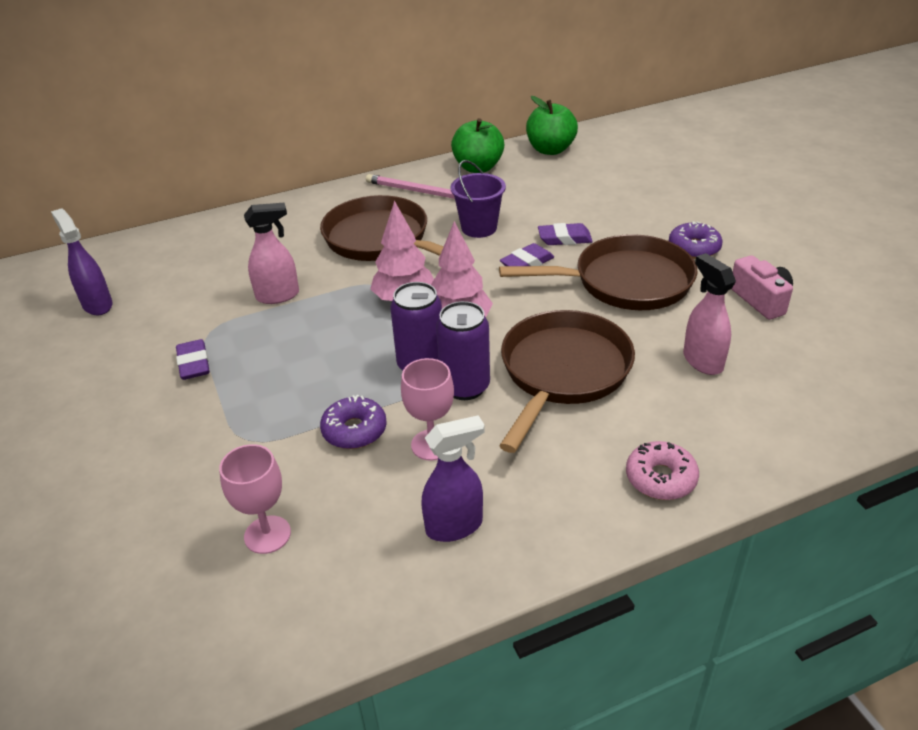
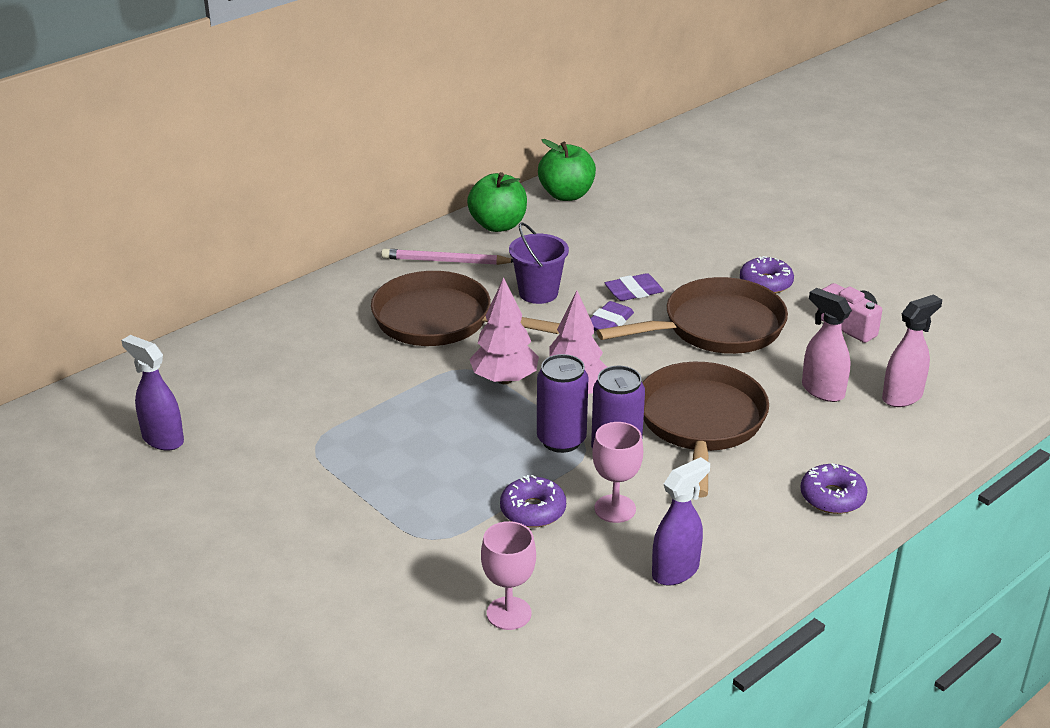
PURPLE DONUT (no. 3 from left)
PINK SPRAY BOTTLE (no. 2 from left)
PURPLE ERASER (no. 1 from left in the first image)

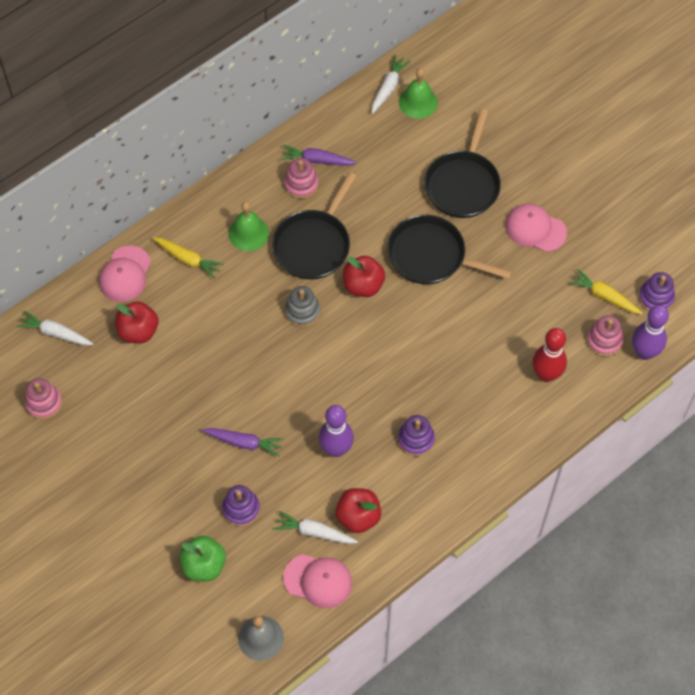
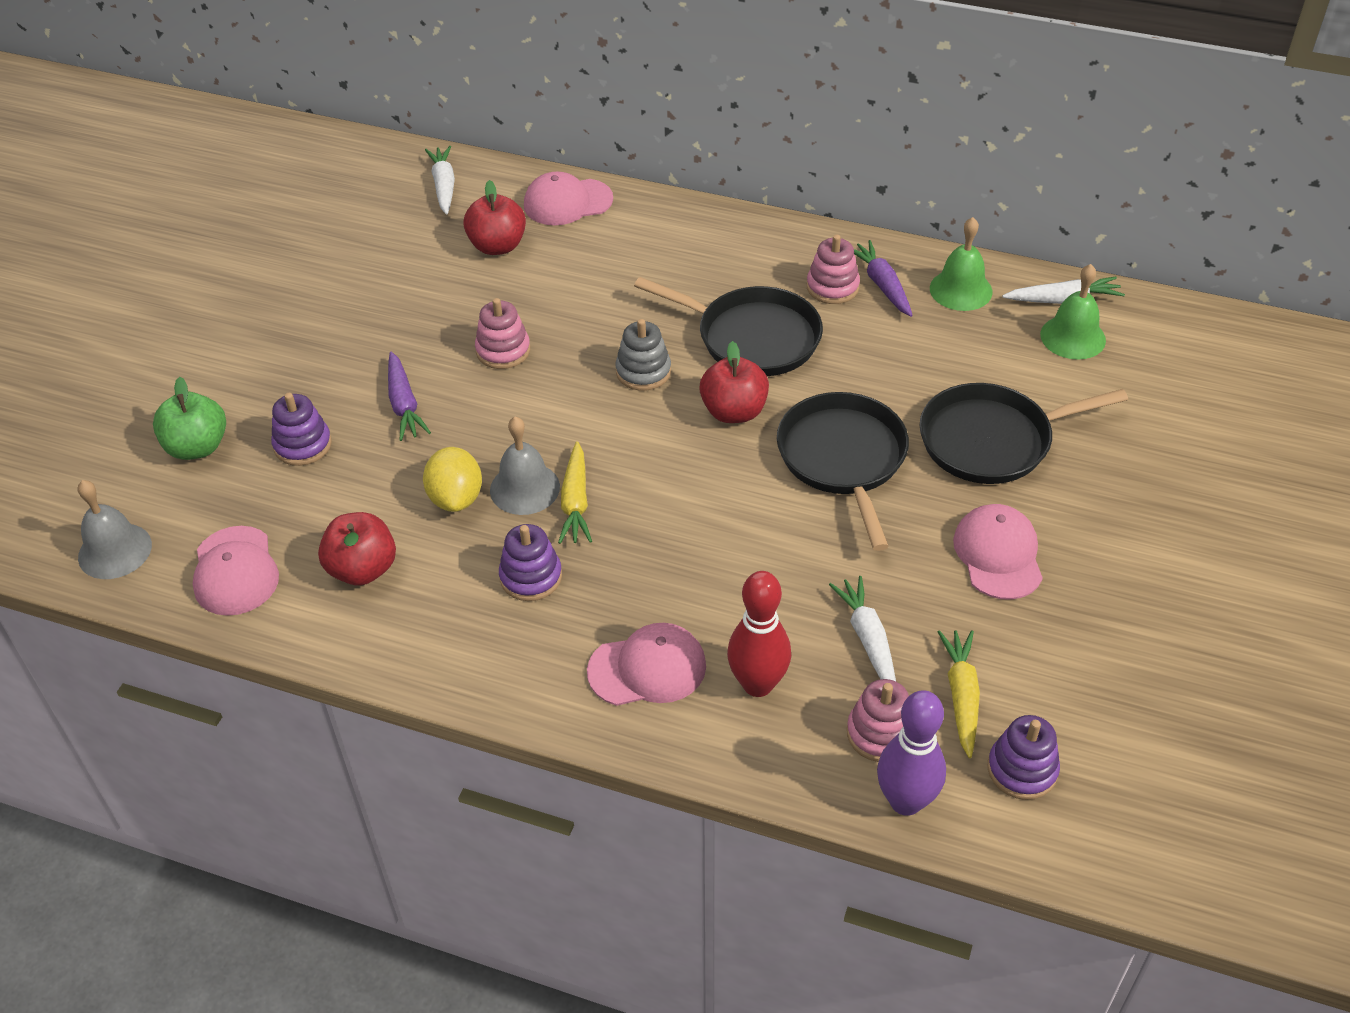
YELLOW LEMON
PINK STACKING TOY (no. 1 from left)
GREY BELL (no. 2 from left)
YELLOW CARROT (no. 1 from left)
PINK CAP (no. 3 from left)
BLACK PAN (no. 1 from left)
WHITE CARROT (no. 2 from left)
GREEN BELL (no. 1 from left)

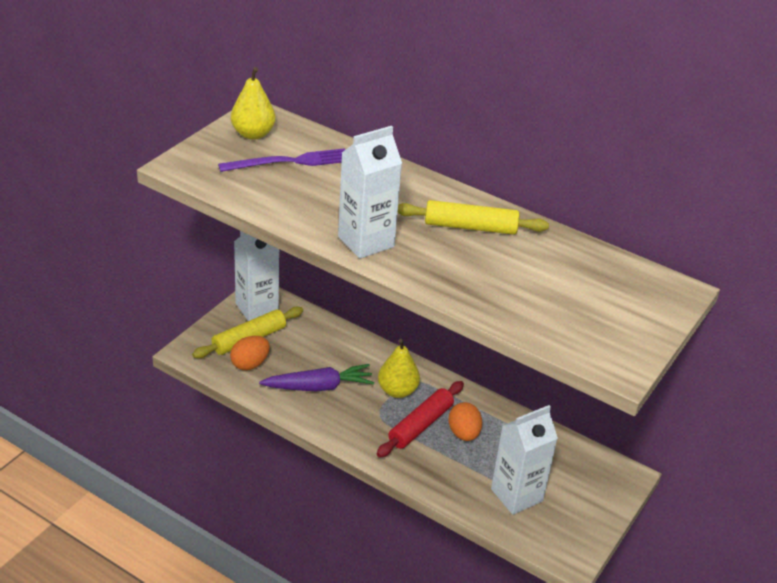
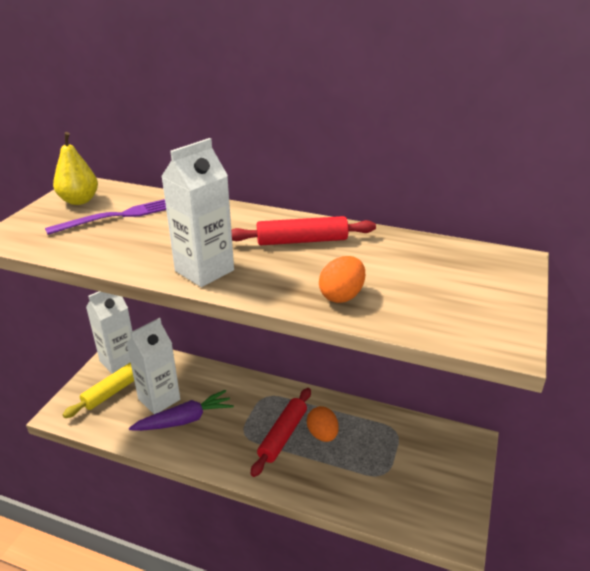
WHITE CARTON (no. 2 from left)
RED ROLLING PIN (no. 2 from left)
ORANGE EGG (no. 2 from left)
YELLOW PEAR (no. 2 from left in the first image)

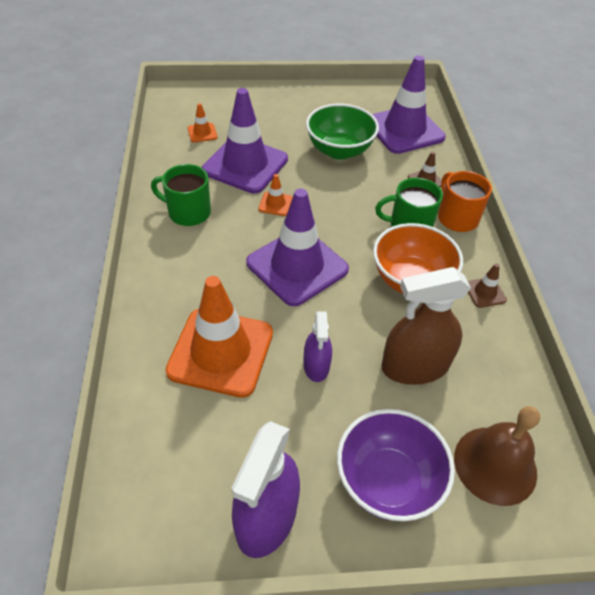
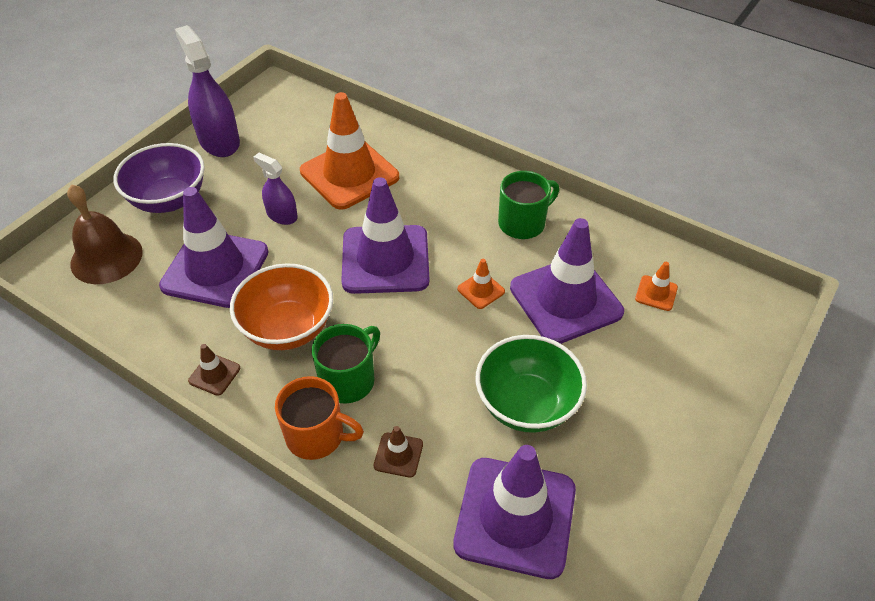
PURPLE TRAFFIC CONE (no. 1 from left)

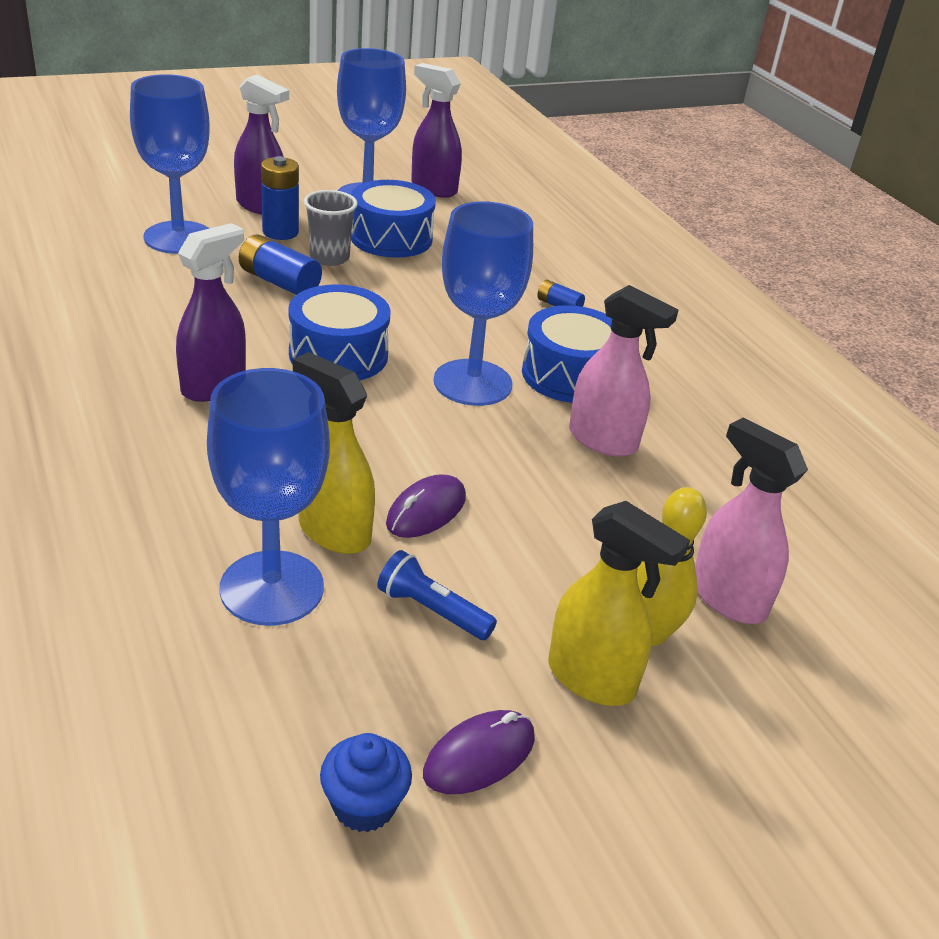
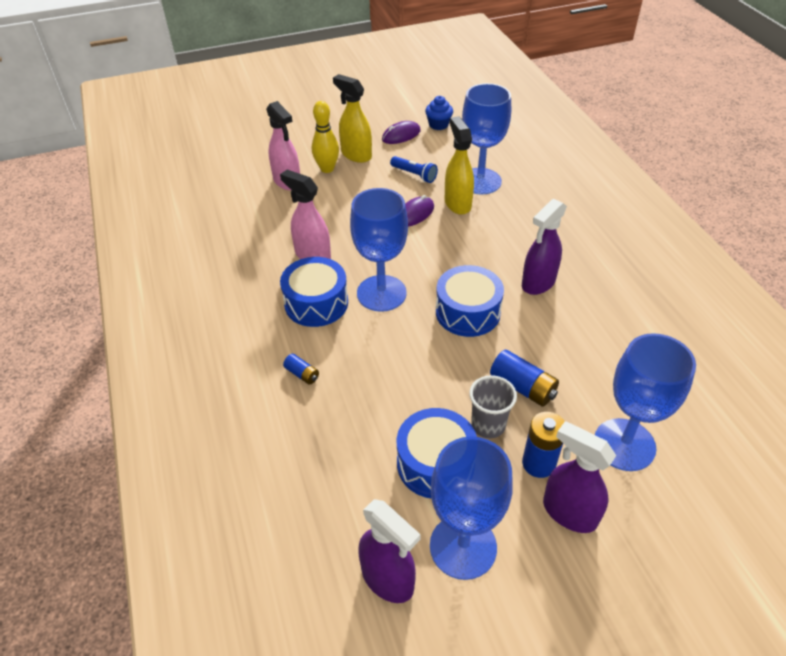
YELLOW SPRAY BOTTLE (no. 2 from left)

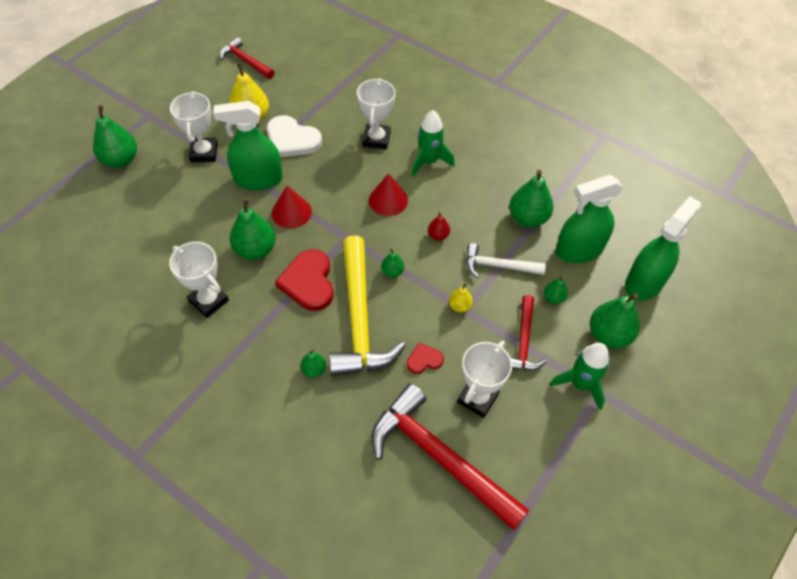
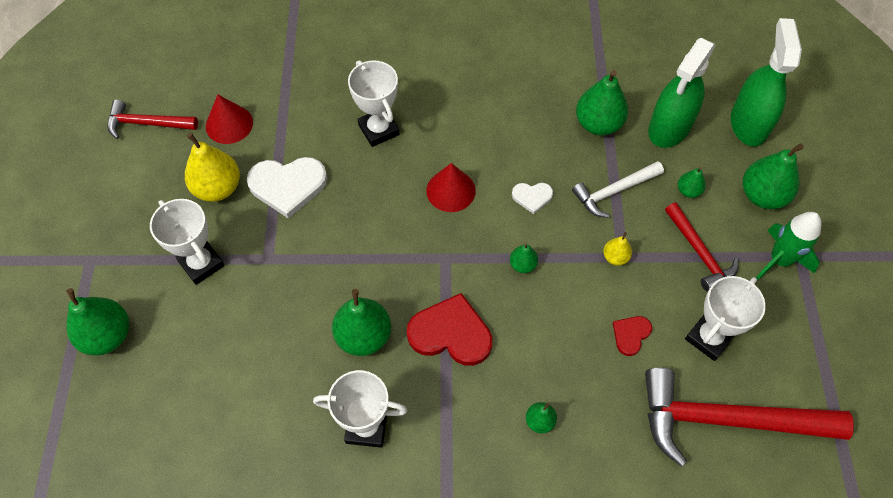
RED CONE (no. 1 from left)
RED HEART (no. 1 from left)
WHITE HEART (no. 2 from left)
WHITE TROPHY (no. 4 from left)
GREEN SPRAY BOTTLE (no. 1 from left in the first image)
YELLOW HAMMER
GREEN ROCKET (no. 1 from left in the first image)

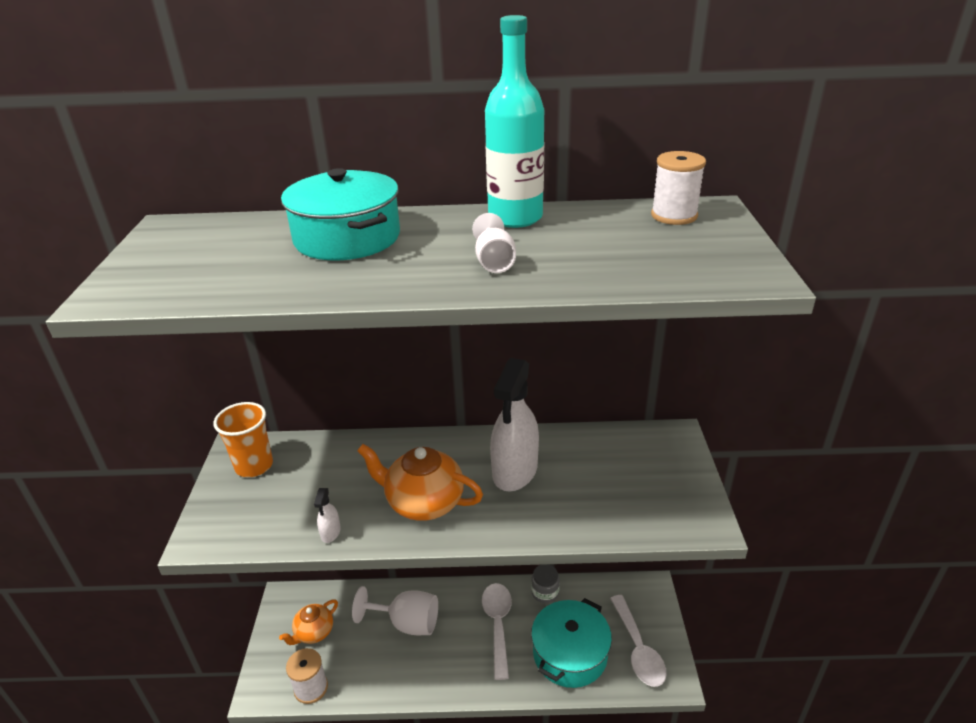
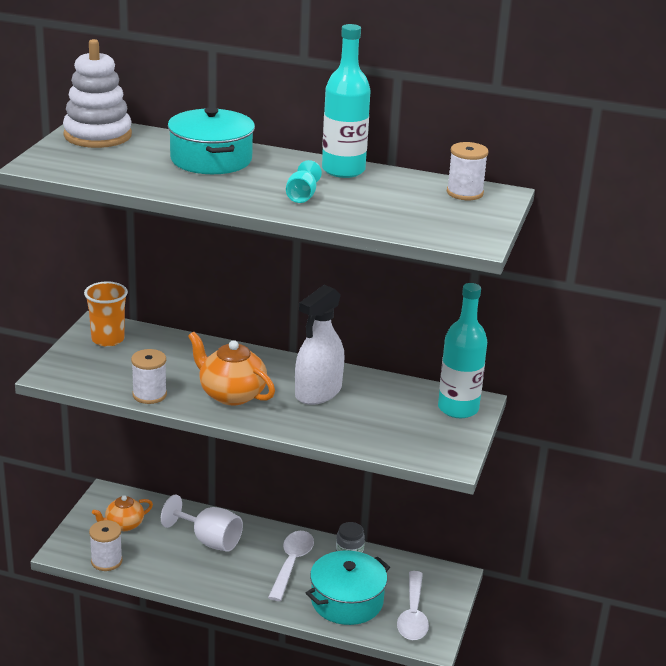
WHITE STACKING TOY
WHITE SPOOL (no. 2 from left)
TURQUOISE GOBLET
TURQUOISE BOTTLE (no. 2 from left)

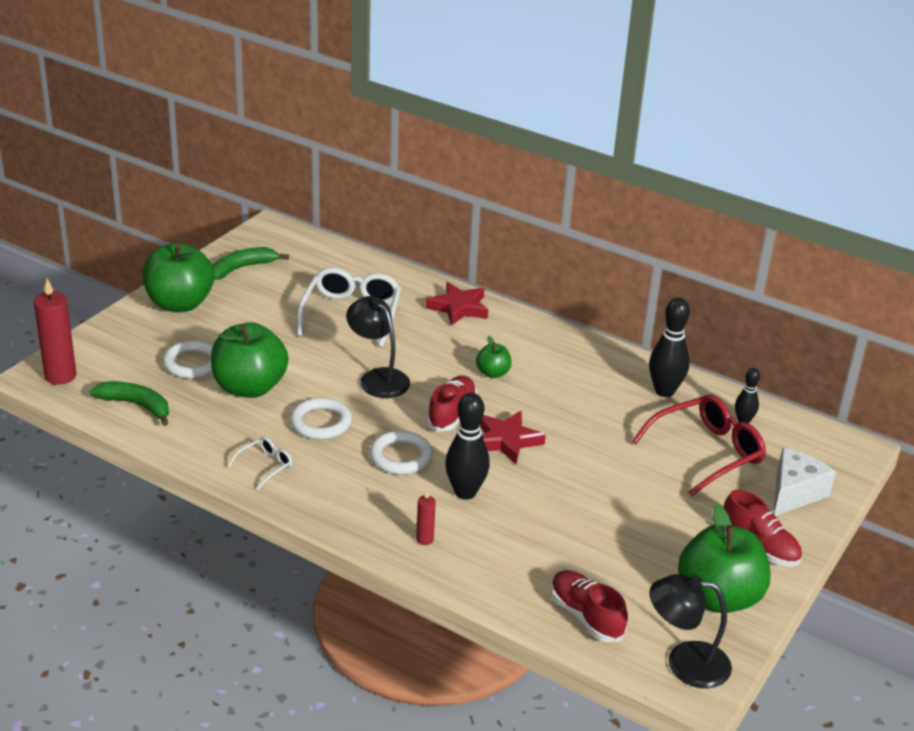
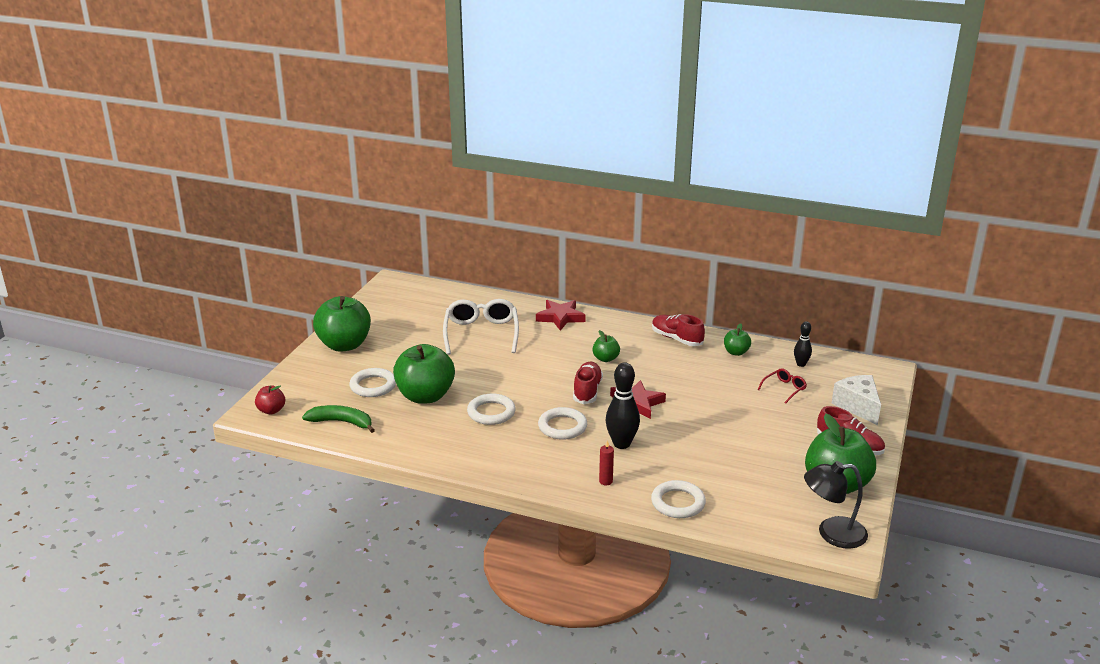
RED APPLE
WHITE RING (no. 4 from left)
RED SHOE (no. 2 from left)
GREEN APPLE (no. 4 from left)
RED GLASSES
WHITE CHEESE
GREEN BANANA (no. 2 from left in the first image)
WHITE GLASSES (no. 1 from left in the first image)
BLACK LAMP (no. 1 from left in the first image)

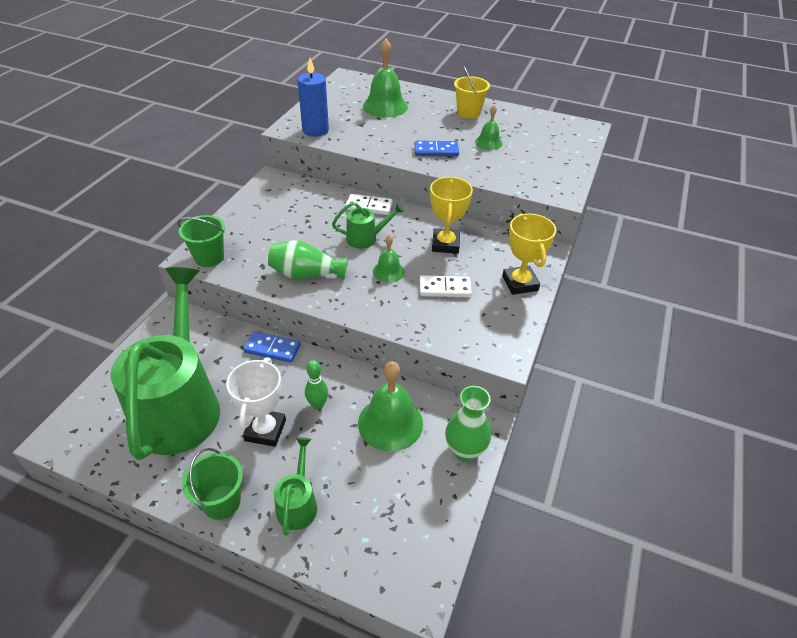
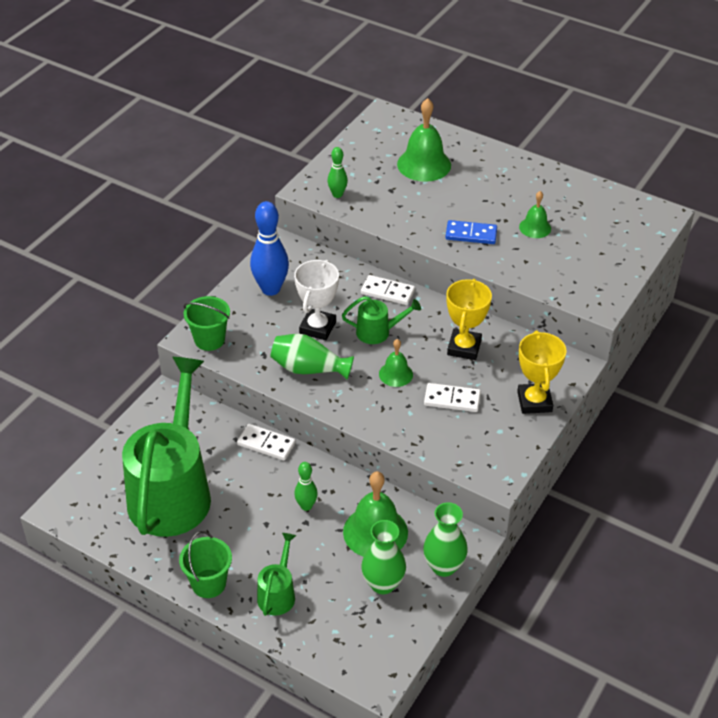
WHITE DOMINO (no. 1 from left)
BLUE BOWLING PIN
WHITE TROPHY
GREEN BOWLING PIN (no. 2 from left)
GREEN VASE (no. 2 from left)
YELLOW BUCKET

